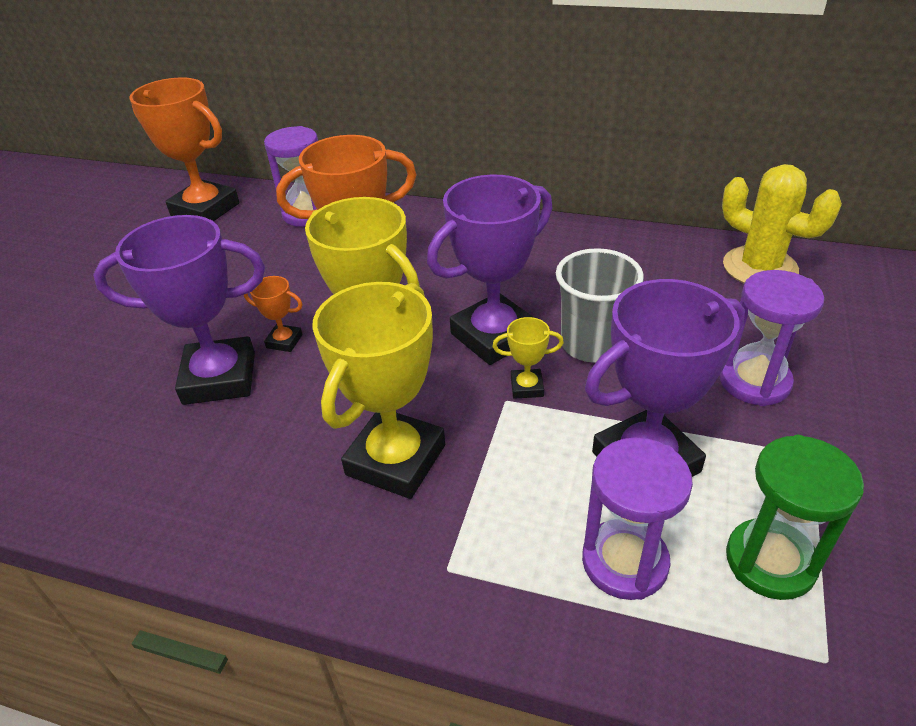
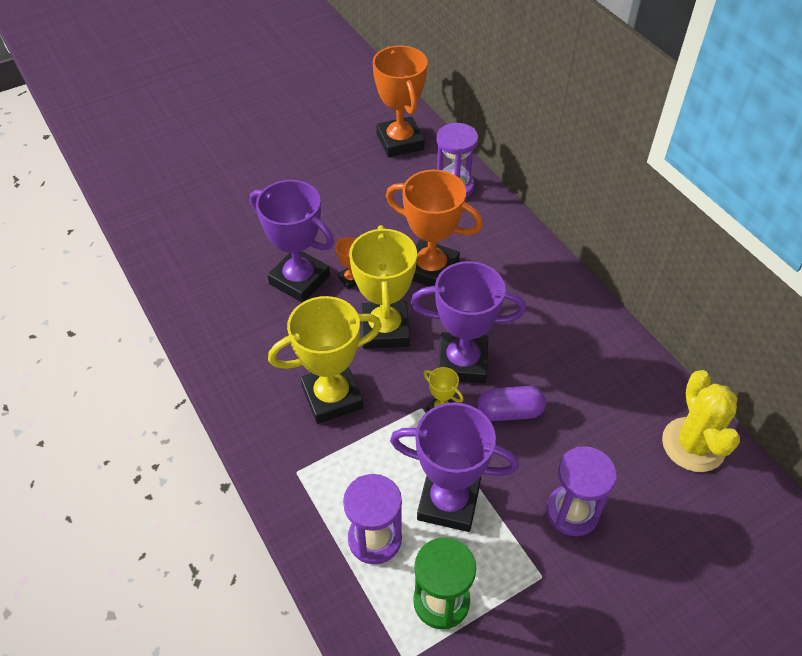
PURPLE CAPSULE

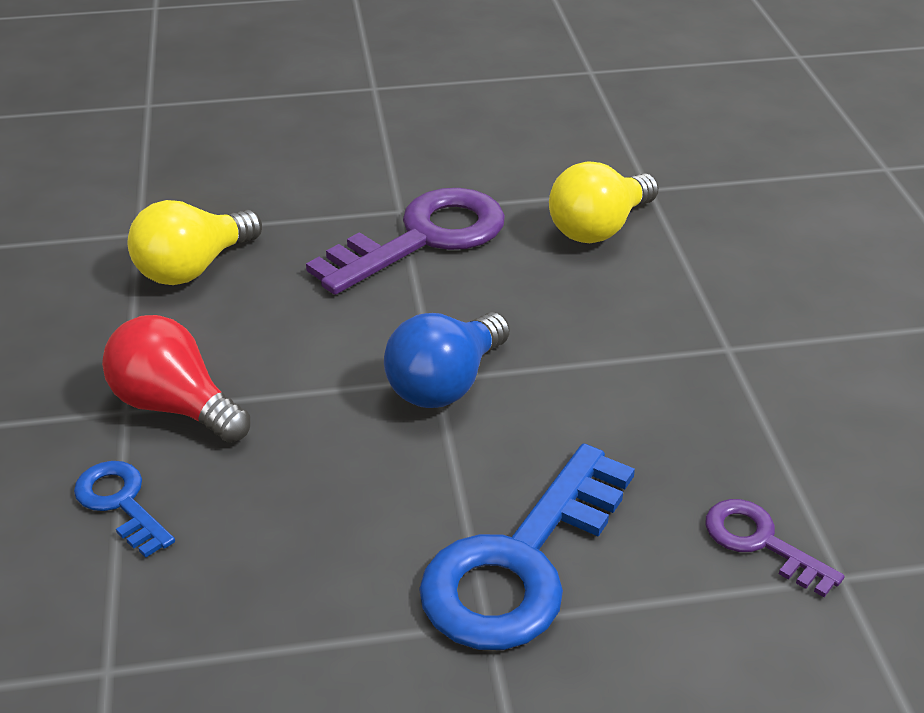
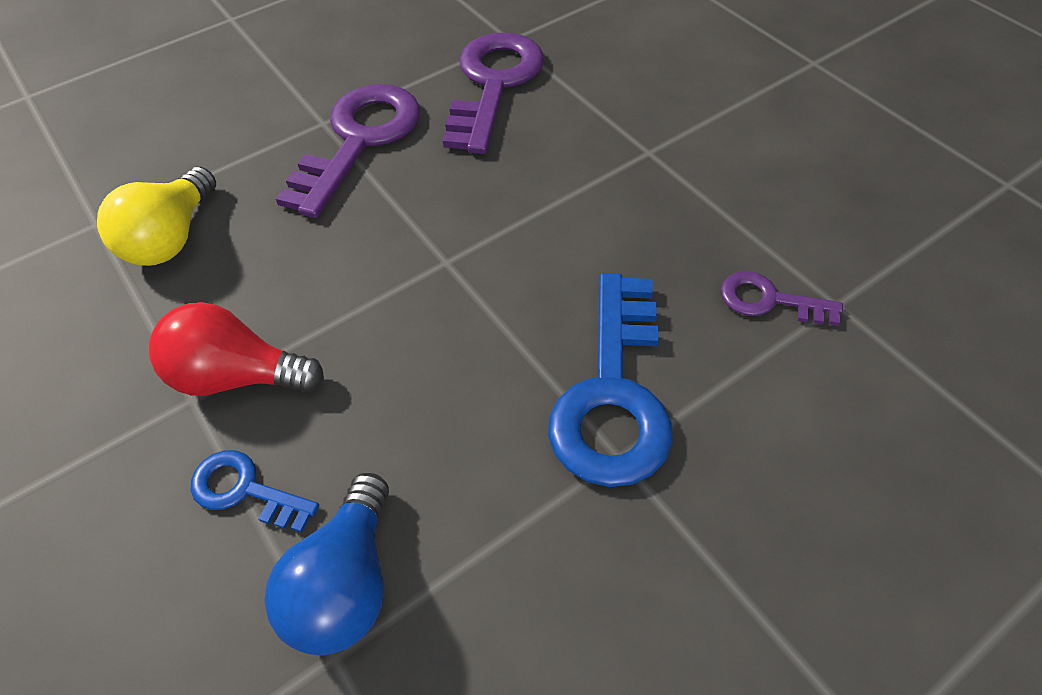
BLUE LIGHT BULB
PURPLE KEY (no. 2 from left)

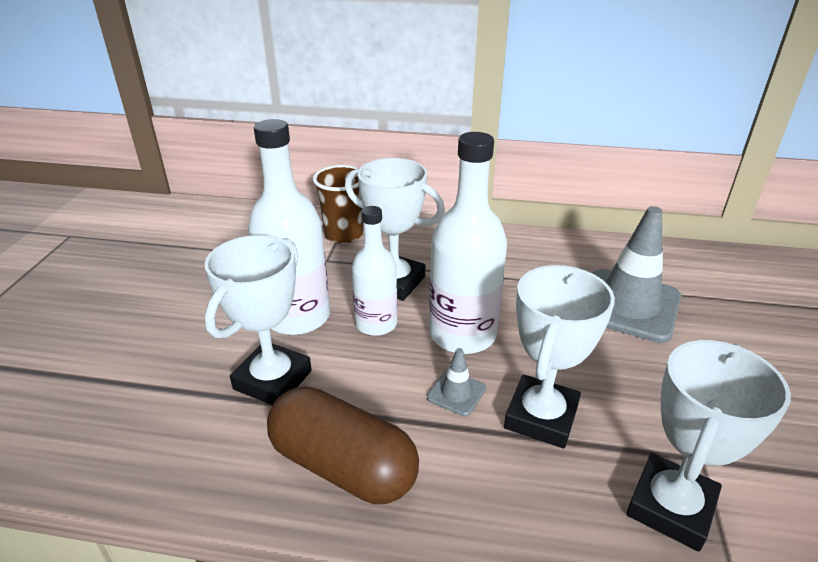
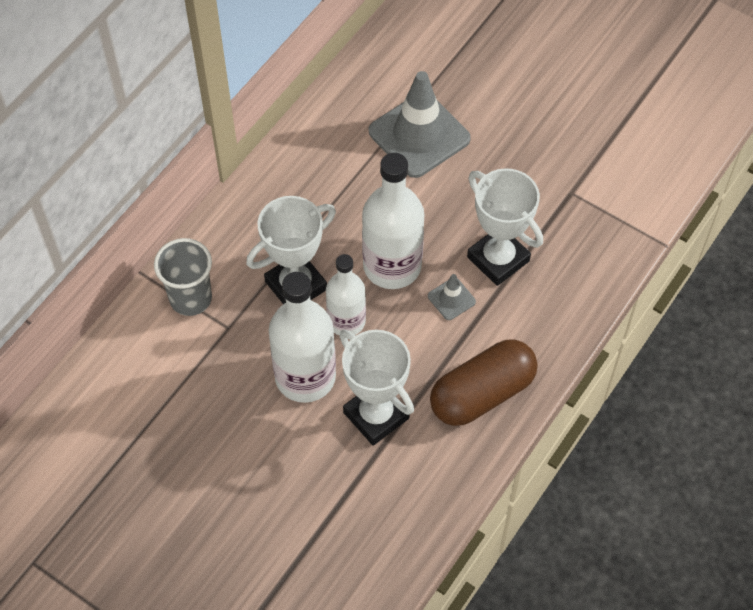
GREY CUP
WHITE TROPHY (no. 4 from left in the first image)

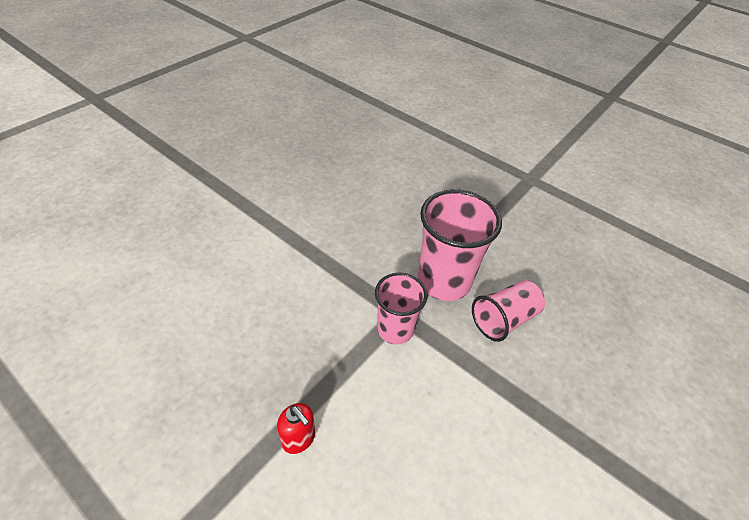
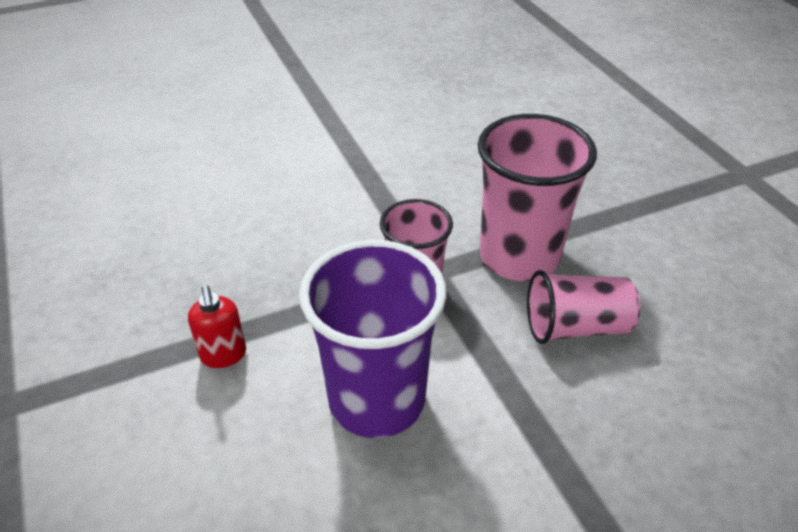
PURPLE CUP

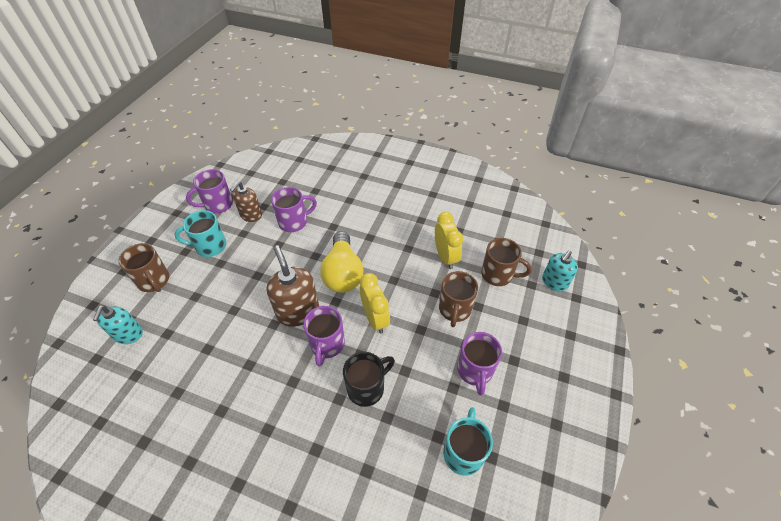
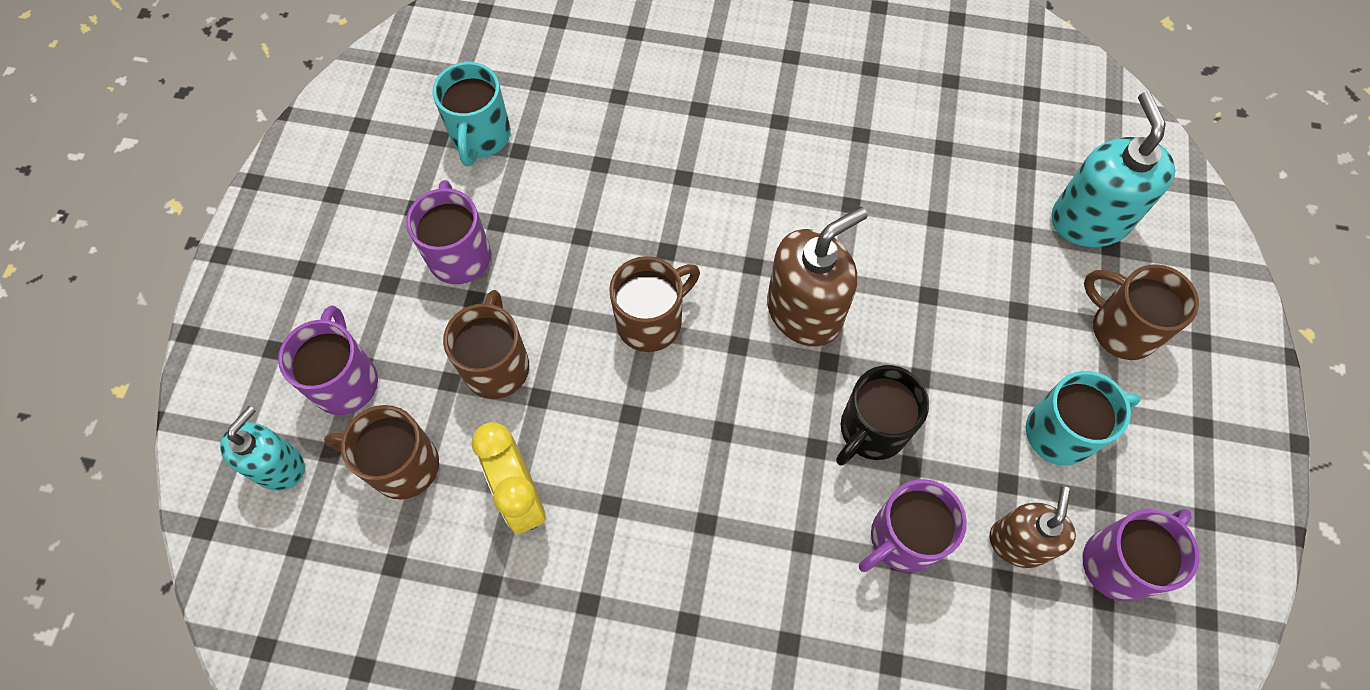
PURPLE MUG (no. 1 from left)
BROWN MUG (no. 3 from left)
BROWN SOAP DISPENSER (no. 1 from left)
BLACK MUG
TURQUOISE SOAP DISPENSER (no. 2 from left)
YELLOW LIGHT BULB

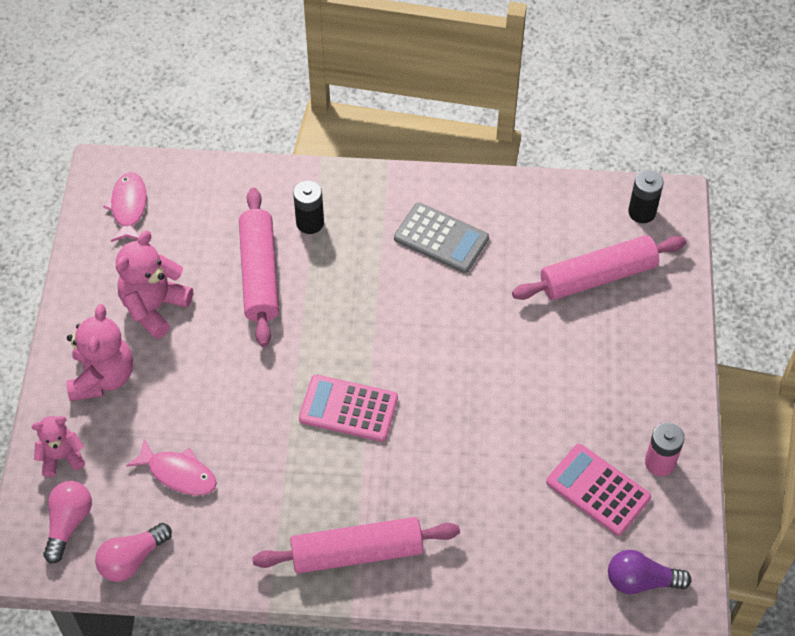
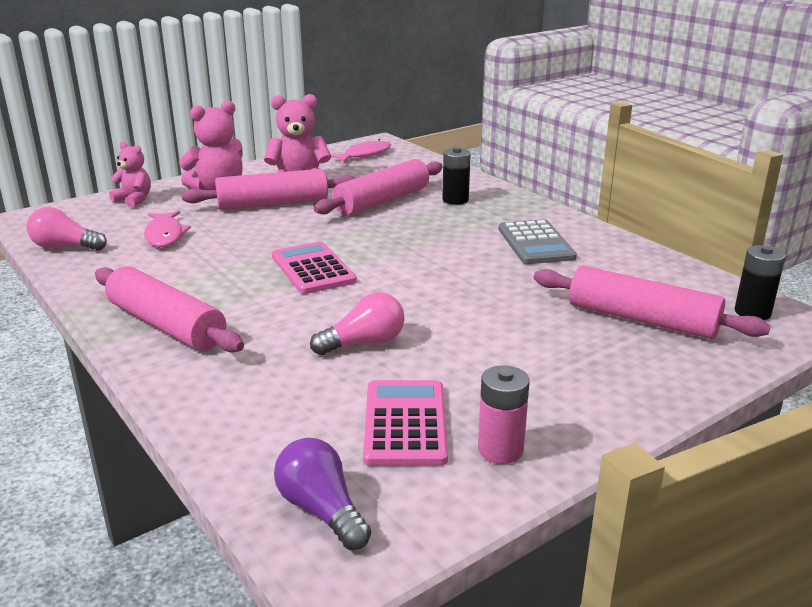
PINK ROLLING PIN (no. 2 from left)
PINK LIGHT BULB (no. 2 from left)

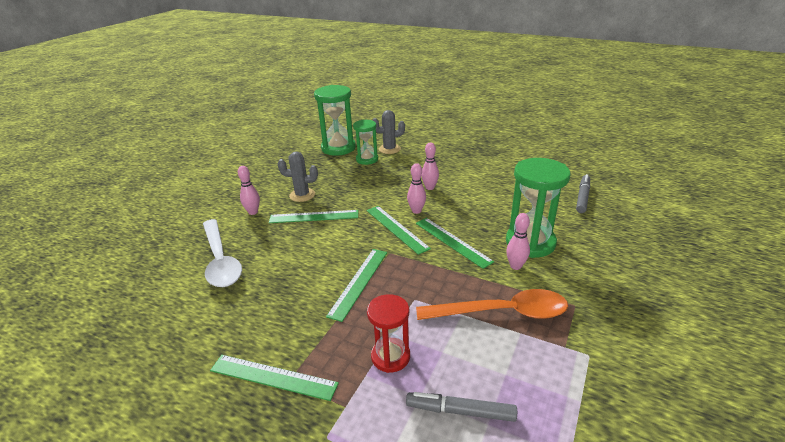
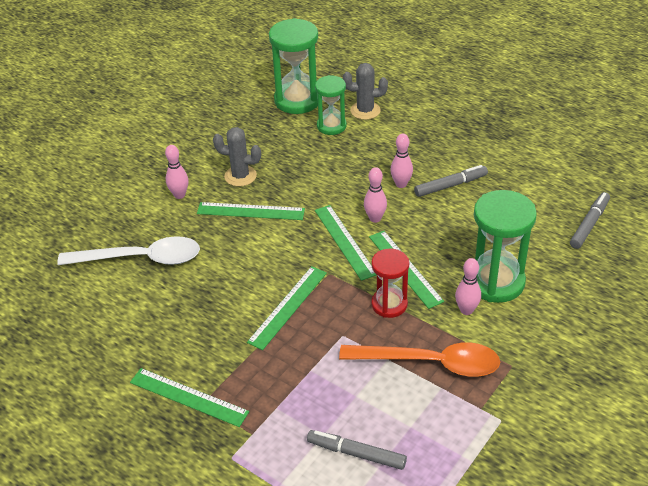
WHITE SPOON
RED HOURGLASS
GREY MARKER (no. 2 from left)

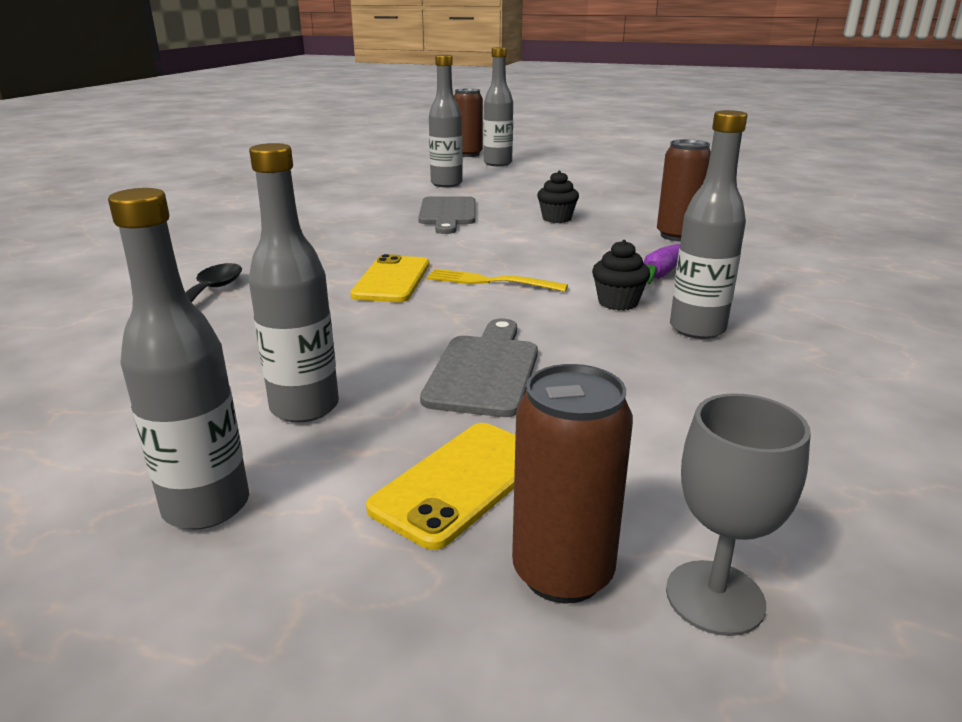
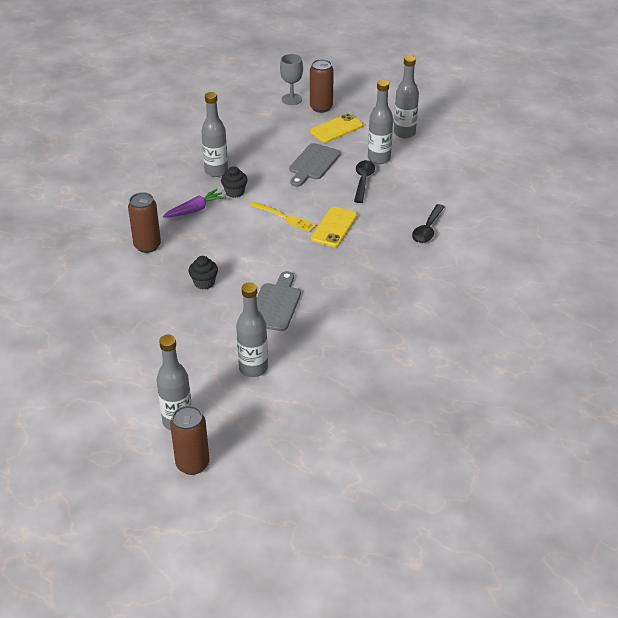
BLACK SPOON (no. 1 from left)

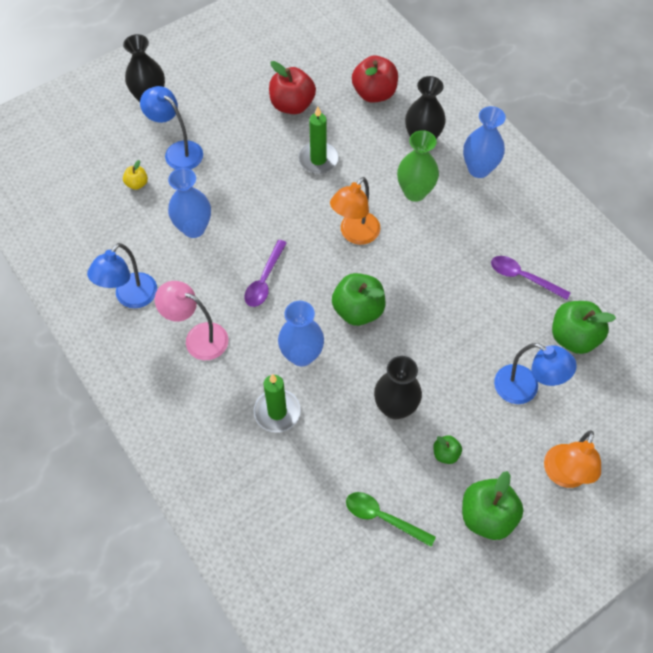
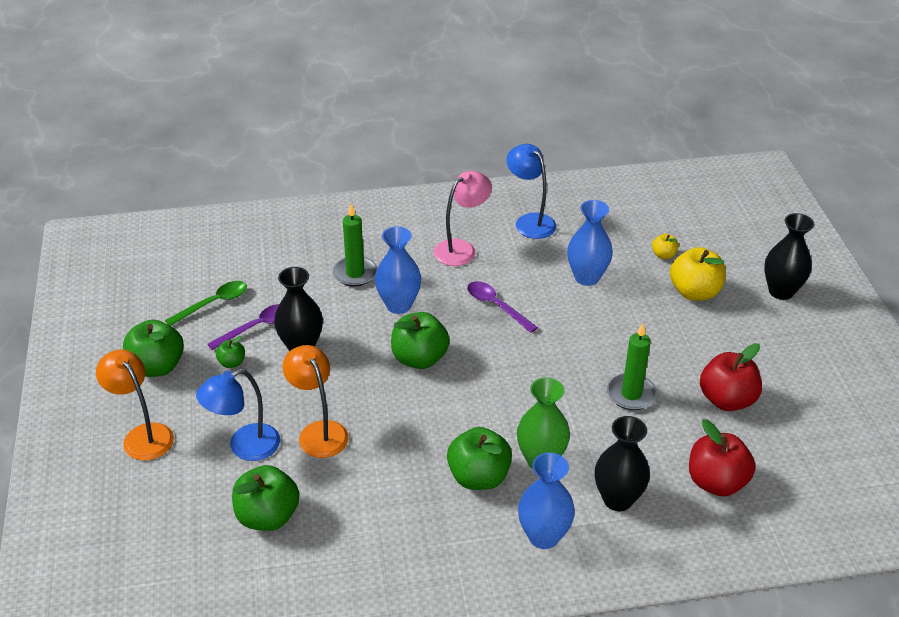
PURPLE SPOON (no. 1 from left)
ORANGE LAMP (no. 2 from left)
GREEN APPLE (no. 5 from left)
YELLOW APPLE (no. 2 from left)

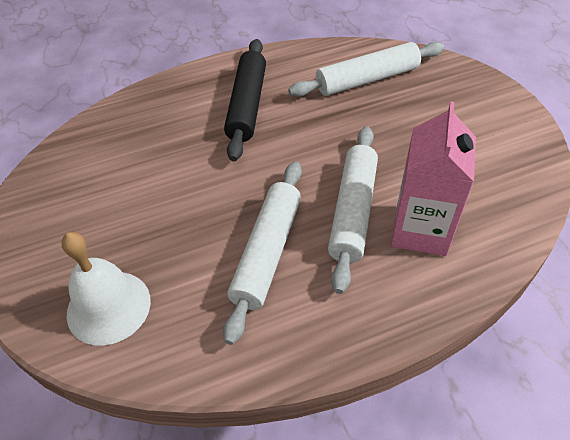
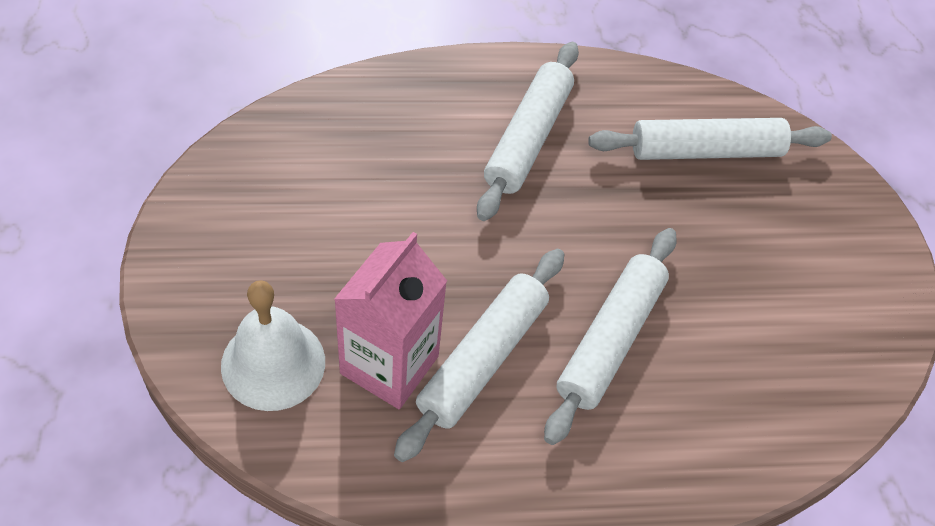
PINK CARTON
WHITE ROLLING PIN (no. 2 from left)

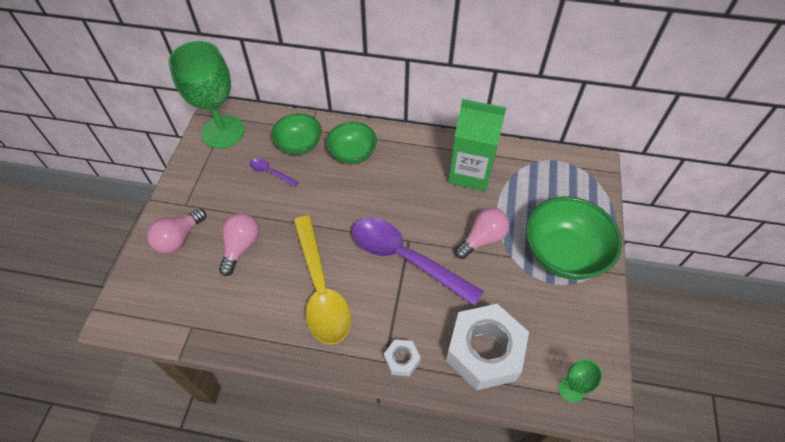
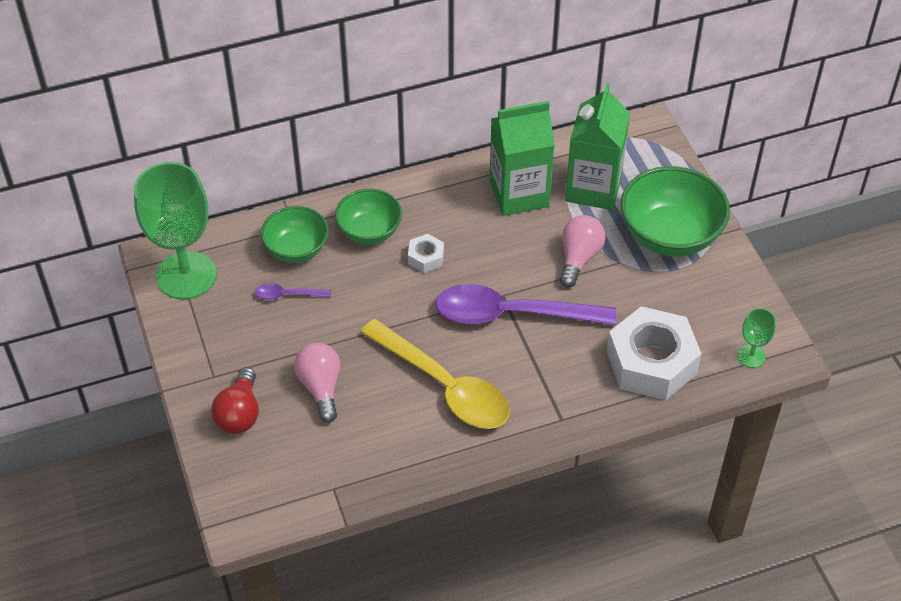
RED LIGHT BULB
WHITE NUT (no. 1 from left)
GREEN CARTON (no. 2 from left)

